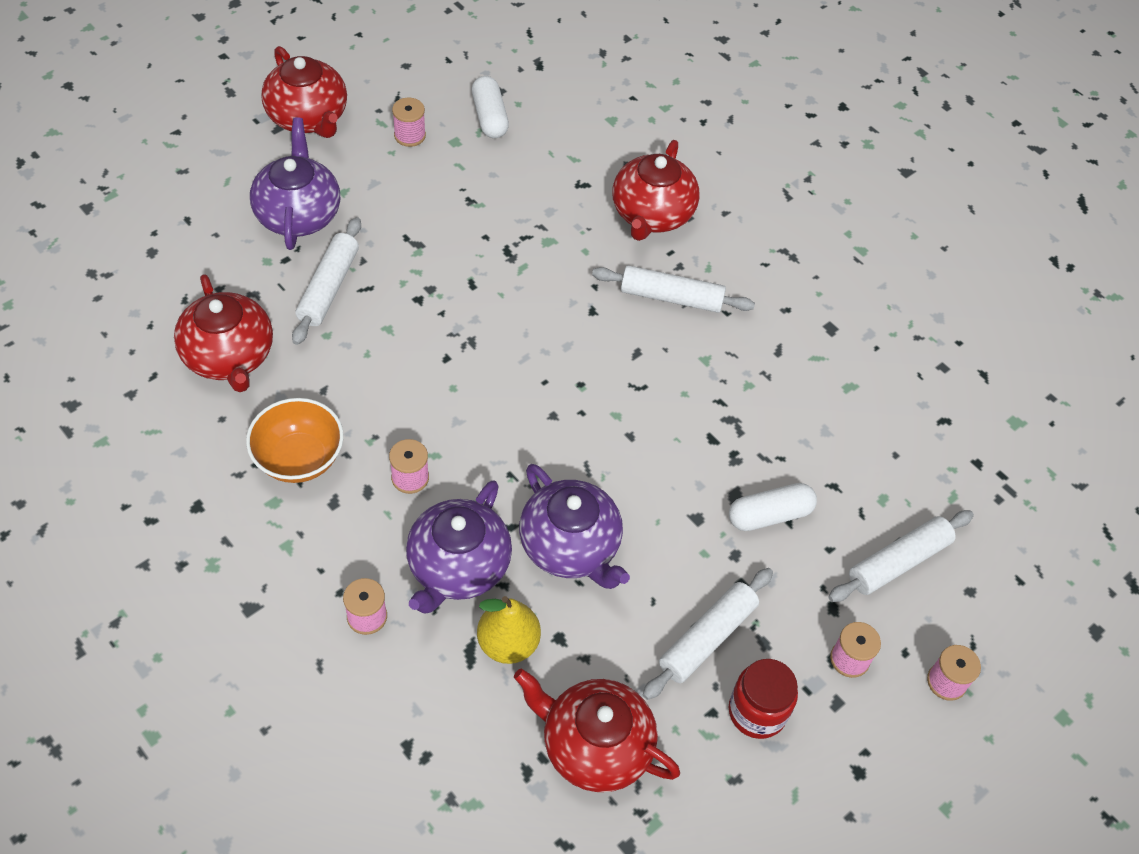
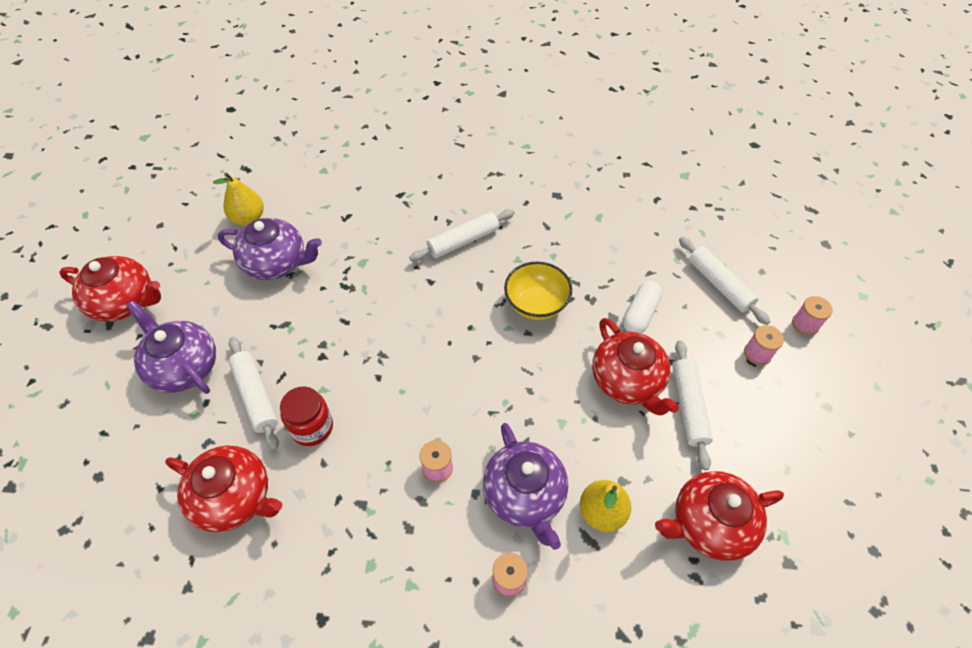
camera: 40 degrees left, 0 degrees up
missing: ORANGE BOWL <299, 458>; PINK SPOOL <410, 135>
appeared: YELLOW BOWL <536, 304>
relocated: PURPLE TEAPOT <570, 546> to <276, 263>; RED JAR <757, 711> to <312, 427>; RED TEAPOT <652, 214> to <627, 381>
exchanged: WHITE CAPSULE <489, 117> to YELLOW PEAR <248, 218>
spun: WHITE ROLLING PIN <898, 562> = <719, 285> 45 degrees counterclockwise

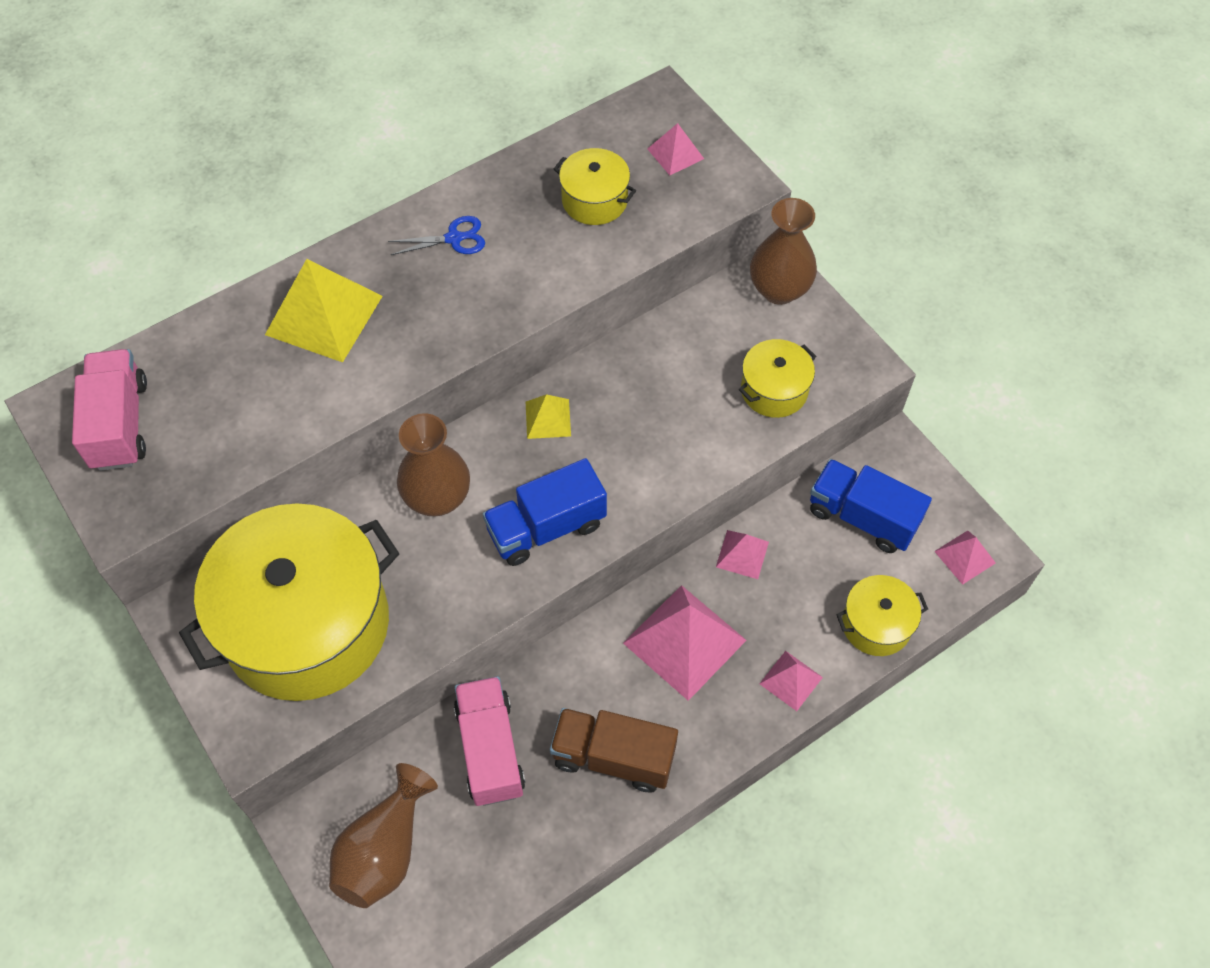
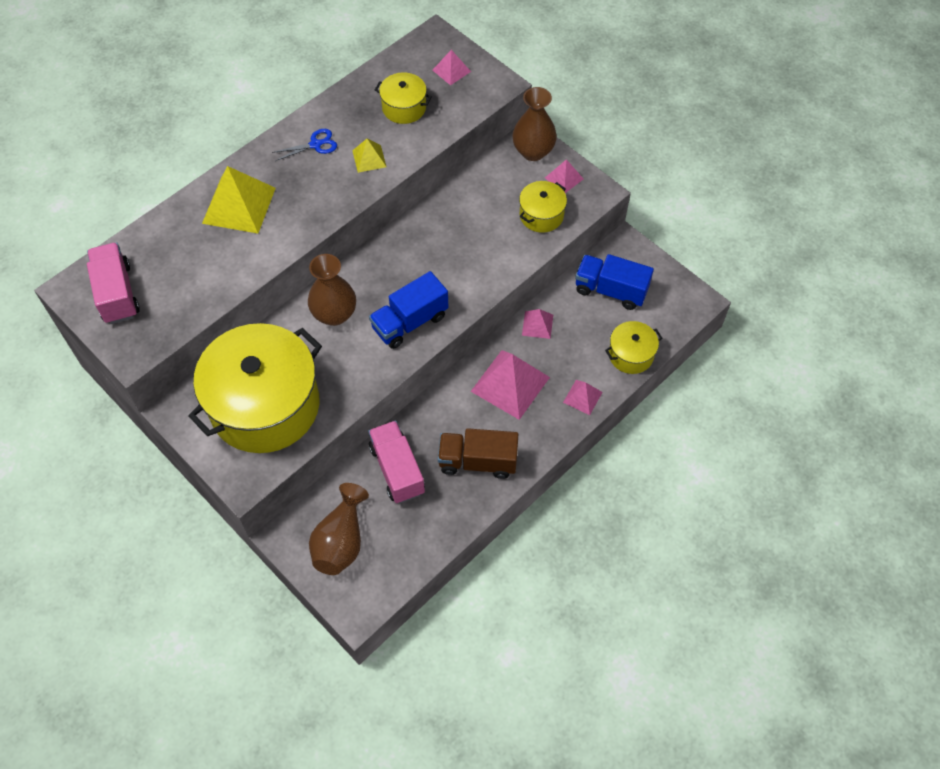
camera: 10 degrees left, 0 degrees up
relocated: YELLOW PYRAMID <548, 418> to <369, 158>; PINK PYRAMID <965, 557> to <564, 178>

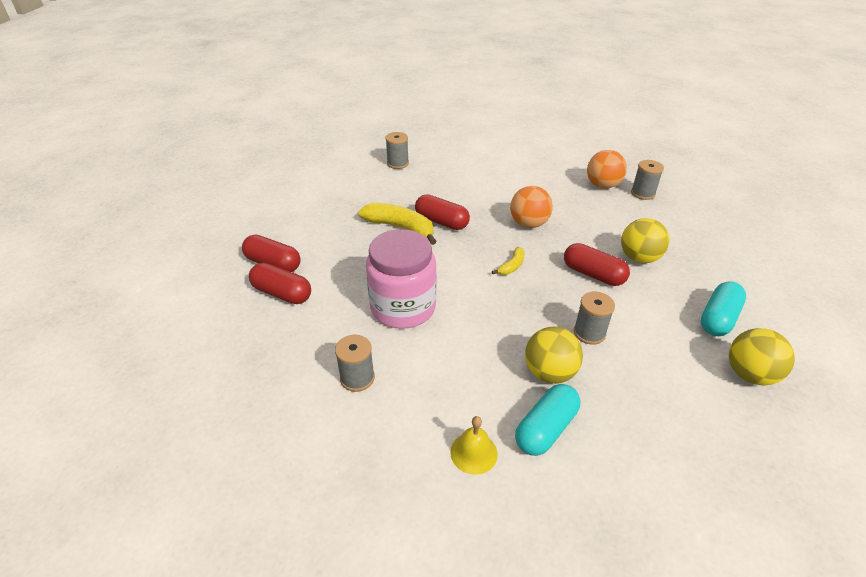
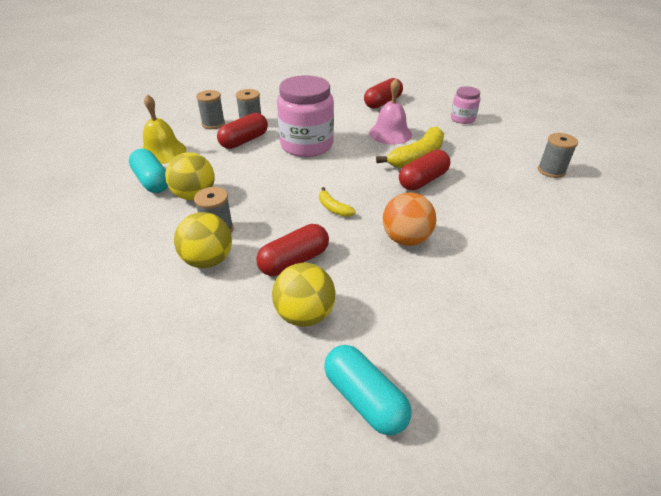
camera: 105 degrees right, 0 degrees up
missing: ORANGE BALL <602, 185>
appeared: PINK BELL <390, 133>; PINK JAR <462, 119>
relocated: YELLOW BALL <750, 374> to <208, 260>; GREY SPOOL <643, 193> to <213, 124>; RED CAPSULE <282, 293> to <244, 141>; TURQUOISE CAPSULE <718, 318> to <364, 399>
size: YELLOW BELL <473, 452> = <163, 152> x1.50

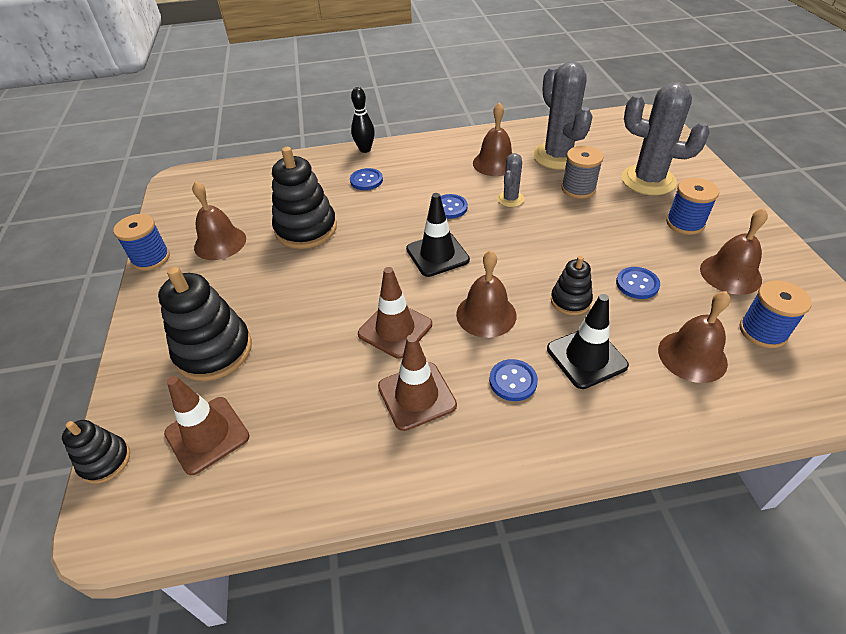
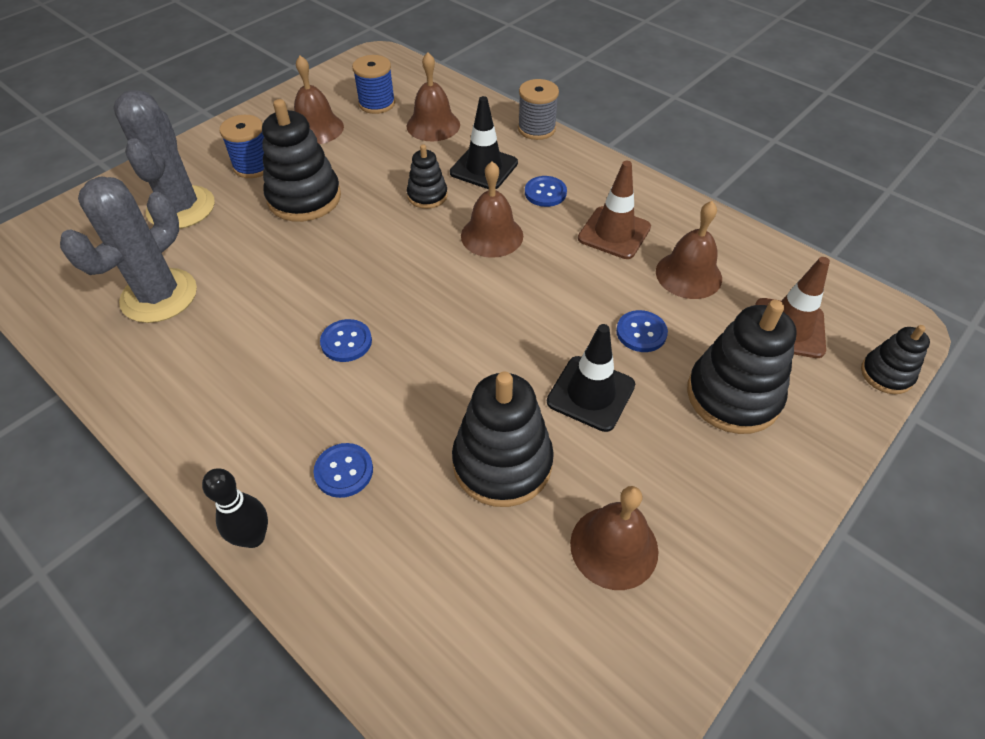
camera: 130 degrees left, 5 degrees up
missing: BLUE SPOOL <151, 258>; BROWN TRAFFIC CONE <395, 329>; GREY CACTUS <510, 199>
appeared: BLACK STACKING TOY <304, 198>
relocated: GREY SPOOL <578, 189> to <536, 129>; BLACK TRAFFIC CONE <437, 254> to <591, 393>; BLUE BUTTON <637, 284> to <641, 332>; BROWN BELL <495, 163> to <688, 275>

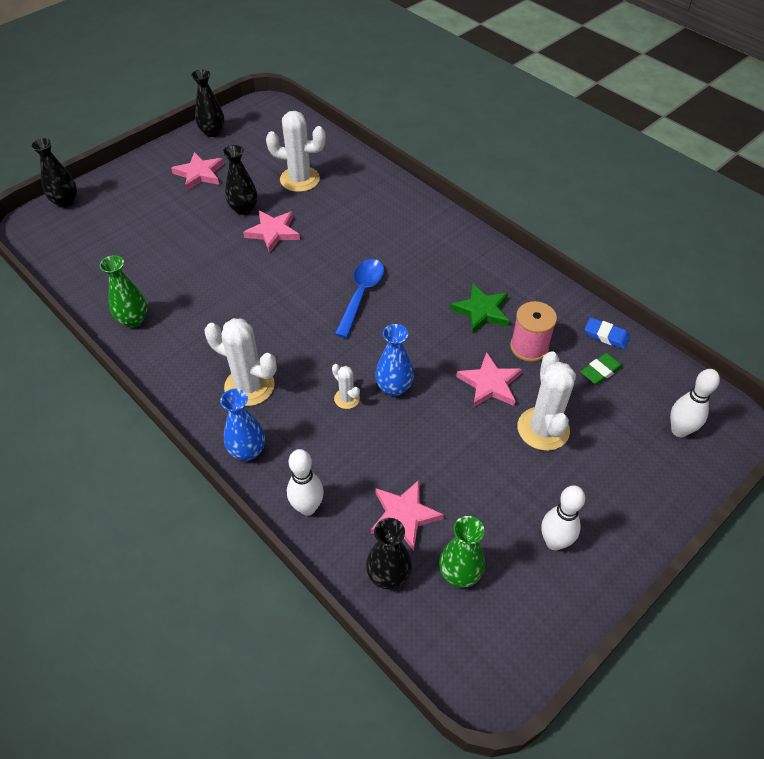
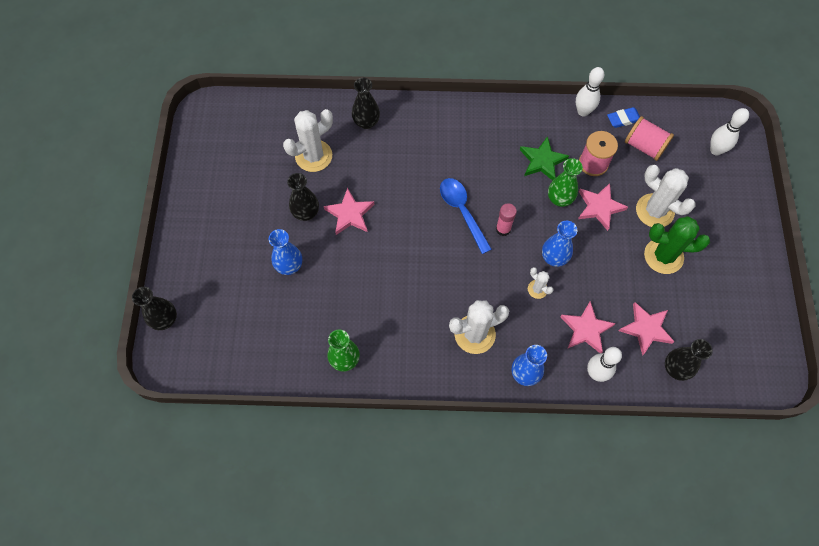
camera: 45 degrees left, 15 degrees up
appeared: BLUE VASE <289, 266>; PINK GLUE STICK <503, 229>; GREEN CACTUS <663, 256>
relocated: BLACK VASE <212, 132> to <366, 122>; GREEN VASE <459, 573> to <559, 199>; PINK STAR <199, 174> to <586, 329>; WHITE BOWLING PIN <554, 542> to <583, 111>
exchanged: GREEN ERASER <600, 371> to PINK SPOOL <644, 146>
spun: WHITE CACTUS <347, 398> = <537, 289> 45 degrees clockwise

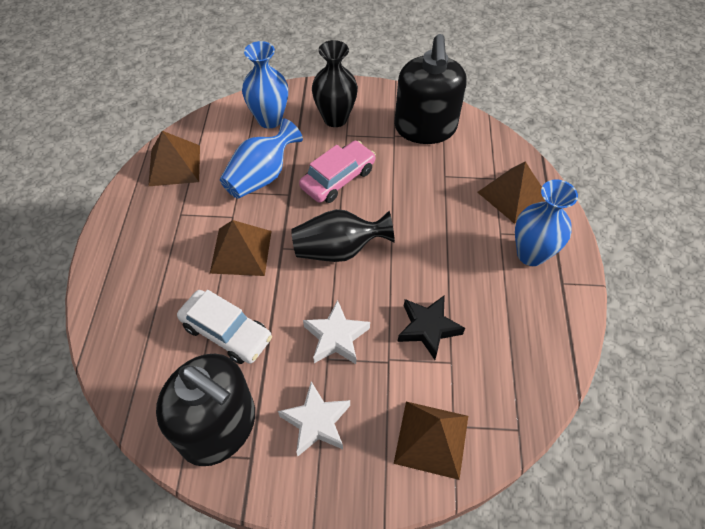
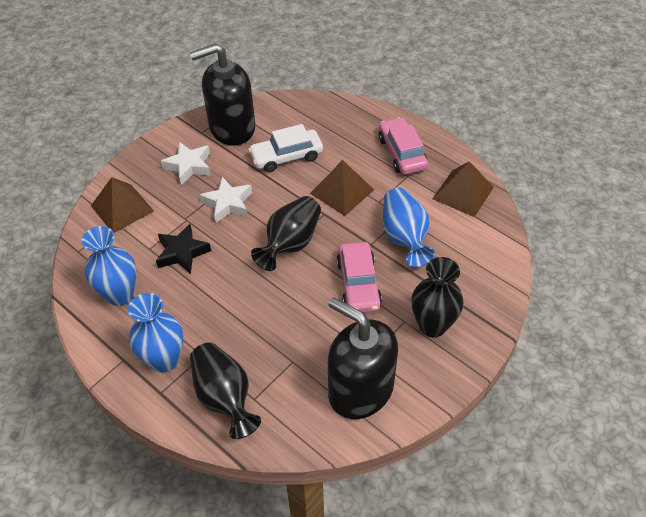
camera: 130 degrees right, 5 degrees down
appeared: PINK CAR <402, 153>
relocated: BLUE VASE <269, 119> to <120, 294>
exchanged: BROWN PYRAMID <513, 195> to BLACK VASE <224, 397>

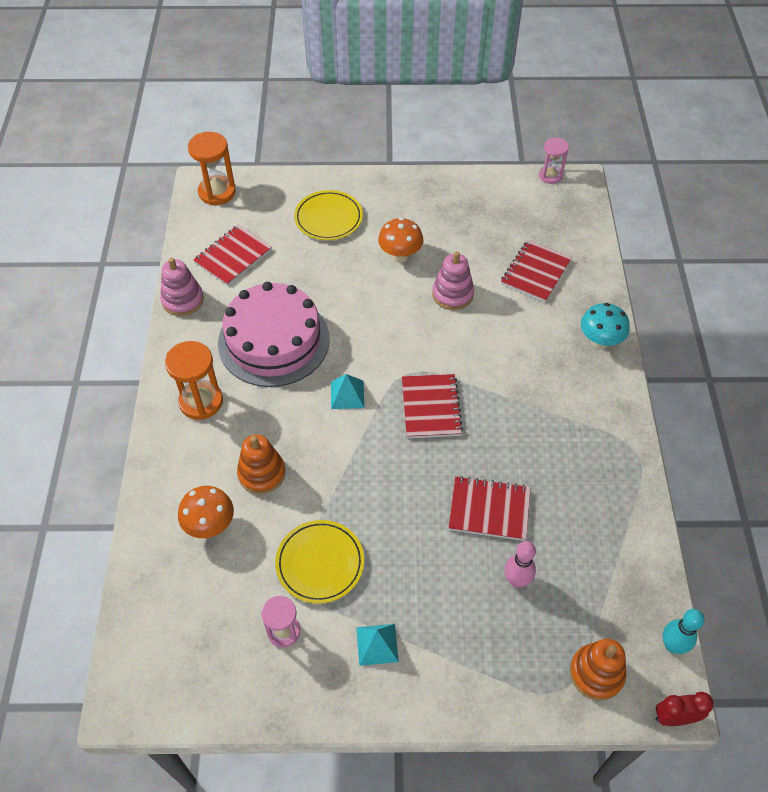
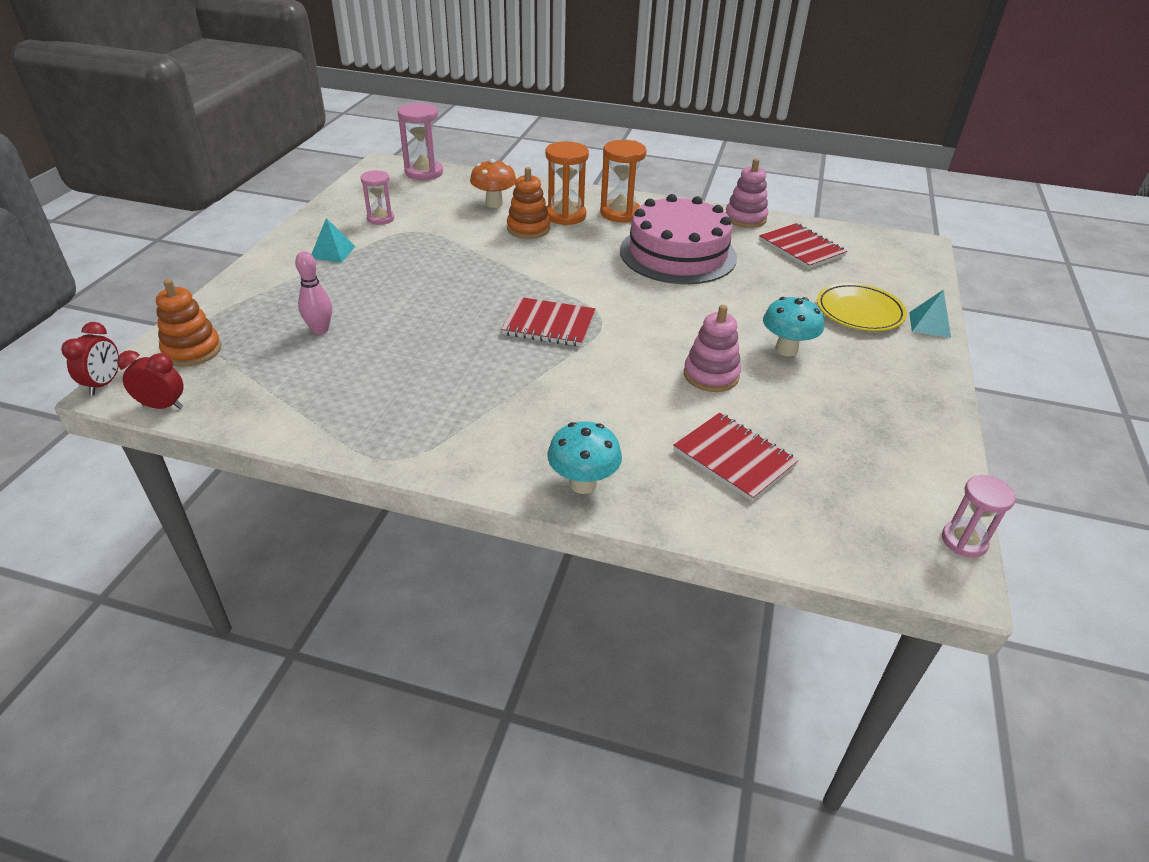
camera: 105 degrees right, 15 degrees down
missing: YELLOW PLATE <320, 563>; RED NOTEBOOK <489, 510>
appeared: PINK HOURGLASS <424, 173>
relocated: ORANGE HOURGLASS <217, 192> to <565, 216>; TURQUOISE PYRAMID <347, 394> to <929, 324>
exchanged: TURQUOISE BOWLING PIN <672, 645> to RED CLOCK <163, 406>
colour: ORANGE MUSHROOM <400, 256> to TURQUOISE MUSHROOM <786, 349>

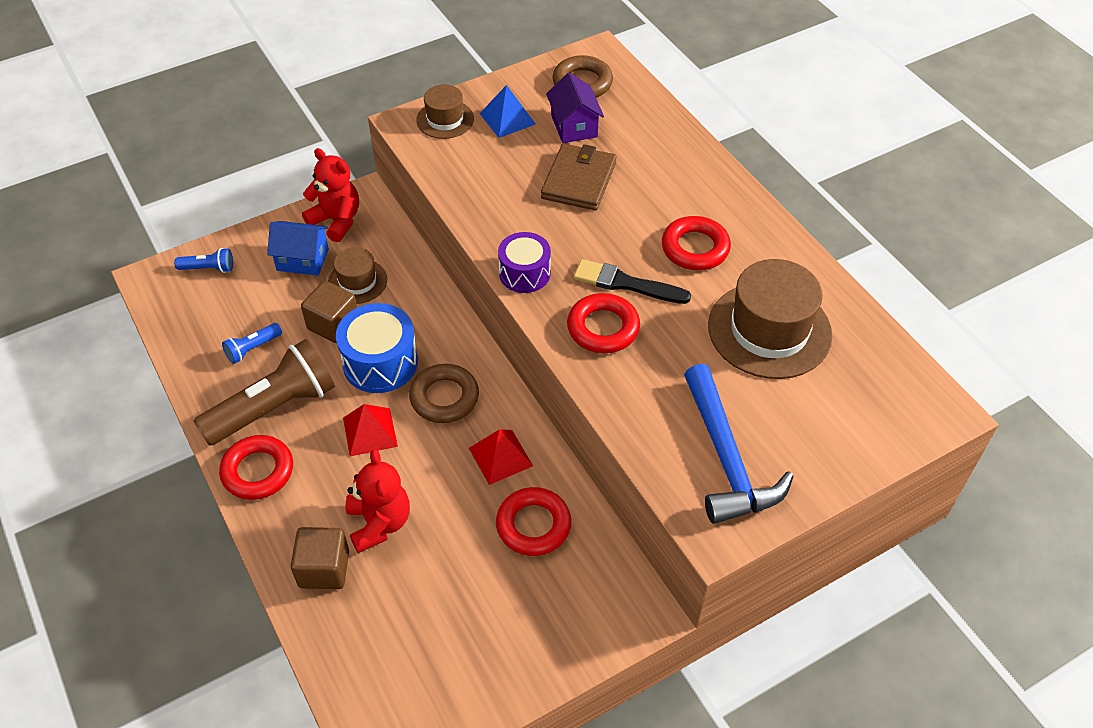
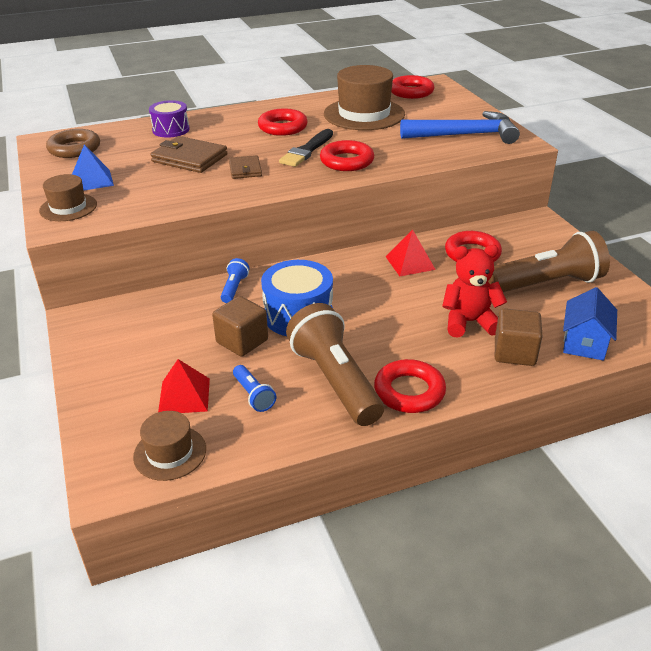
camera: 80 degrees left, 15 degrees down
missing: RED TEDDY BEAR <336, 221>; BROWN RING <444, 397>; PURPLE HOUSE <574, 126>
appeared: BROWN WALLET <245, 169>; RED RING <411, 92>; BROWN FLASHLIGHT <547, 284>
relocated: BROWN HAT <357, 281> to <170, 453>; PURPLE DRUM <524, 273> to <171, 130>; RED PYRAMID <370, 432> to <184, 396>; BLUE FLASHLIGHT <208, 268> to <234, 288>; BLUE HOUSE <302, 260> to <584, 343>

